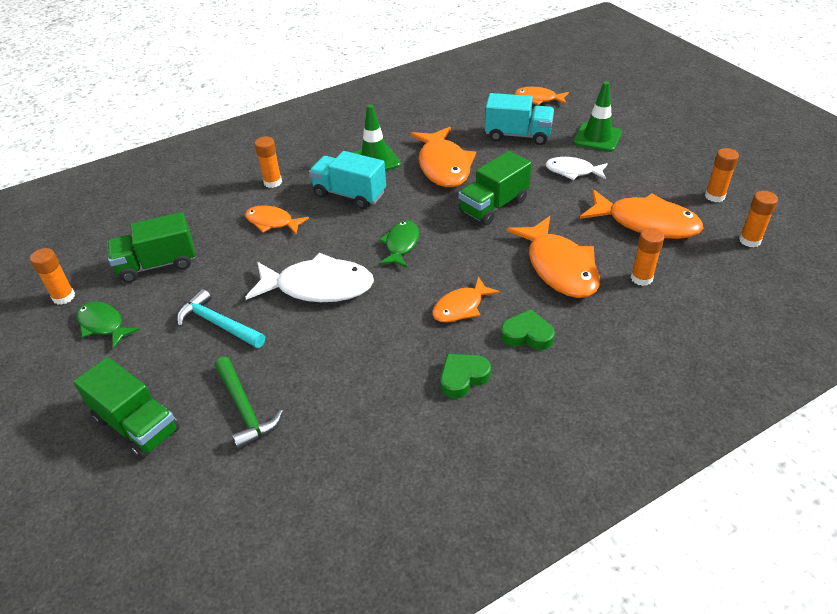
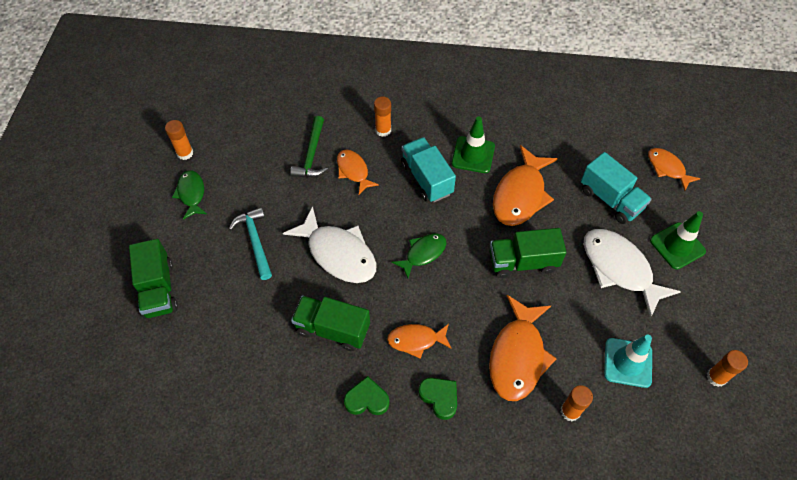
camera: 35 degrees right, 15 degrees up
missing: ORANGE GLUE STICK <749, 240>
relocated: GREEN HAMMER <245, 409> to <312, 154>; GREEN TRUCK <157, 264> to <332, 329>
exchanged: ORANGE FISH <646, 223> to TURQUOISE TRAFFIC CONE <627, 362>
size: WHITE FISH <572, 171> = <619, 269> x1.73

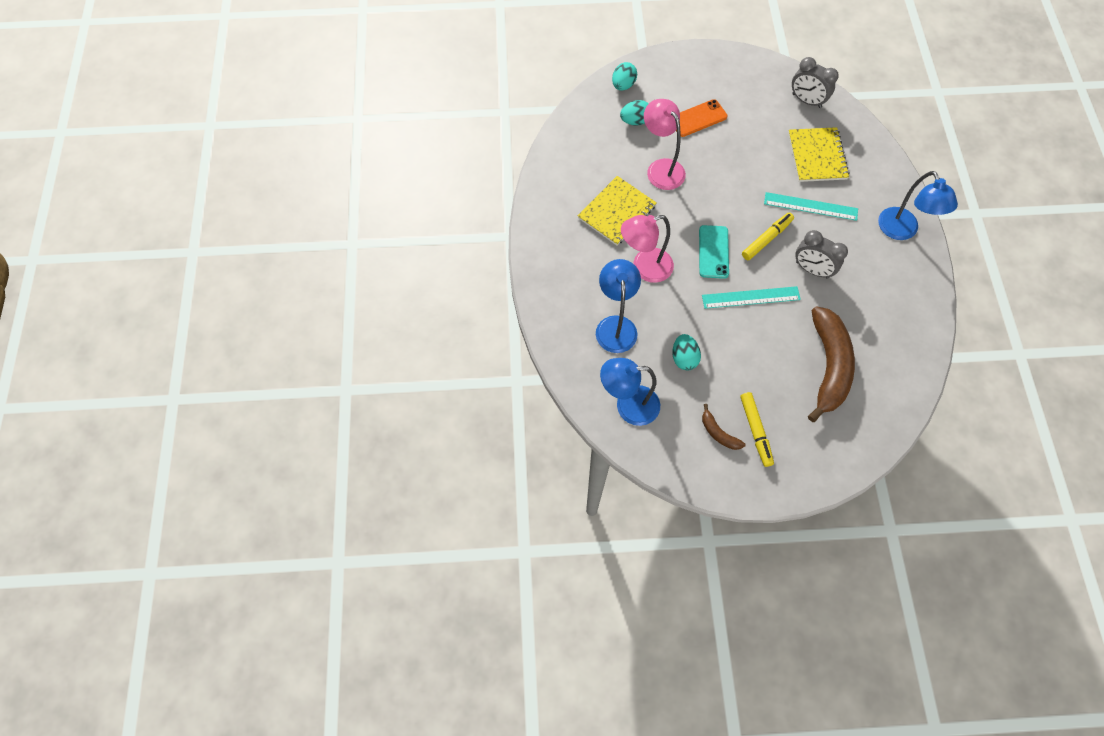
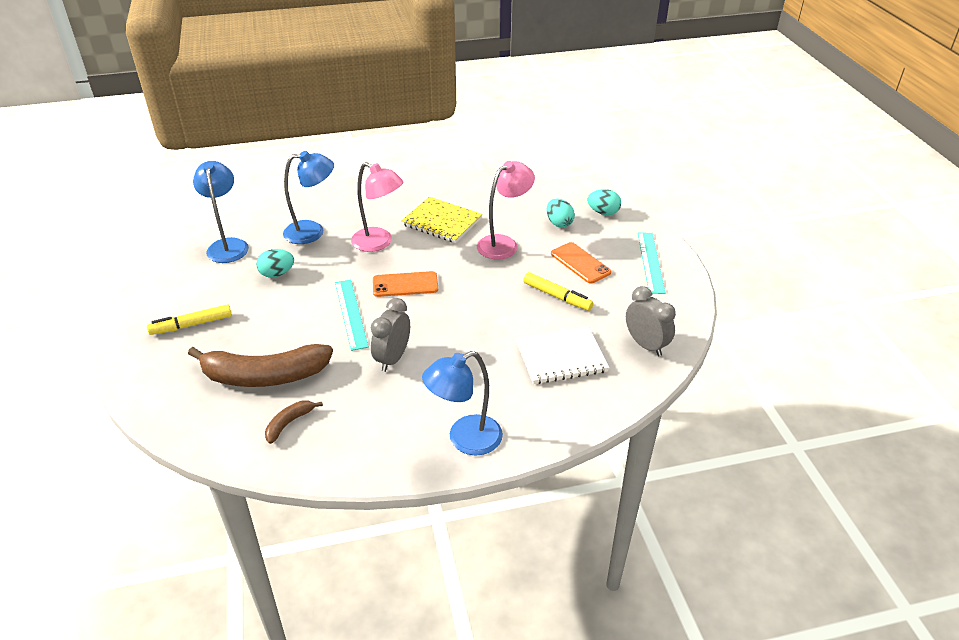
camera: 80 degrees right, 25 degrees down
relocated: BROWN BANANA <718, 433> to <289, 423>; YELLOW MARKER <766, 239> to <557, 296>; TURQUOISE RULER <810, 206> to <650, 262>
colour: TURQUOISE PHONE <713, 252> to ORANGE PHONE <405, 284>; YELLOW NOTEBOOK <817, 156> to WHITE NOTEBOOK <561, 357>
spun: PINK LAMP <644, 268> = <379, 243> 150 degrees clockwise; GREY CLOCK <806, 101> = <646, 345> 120 degrees clockwise

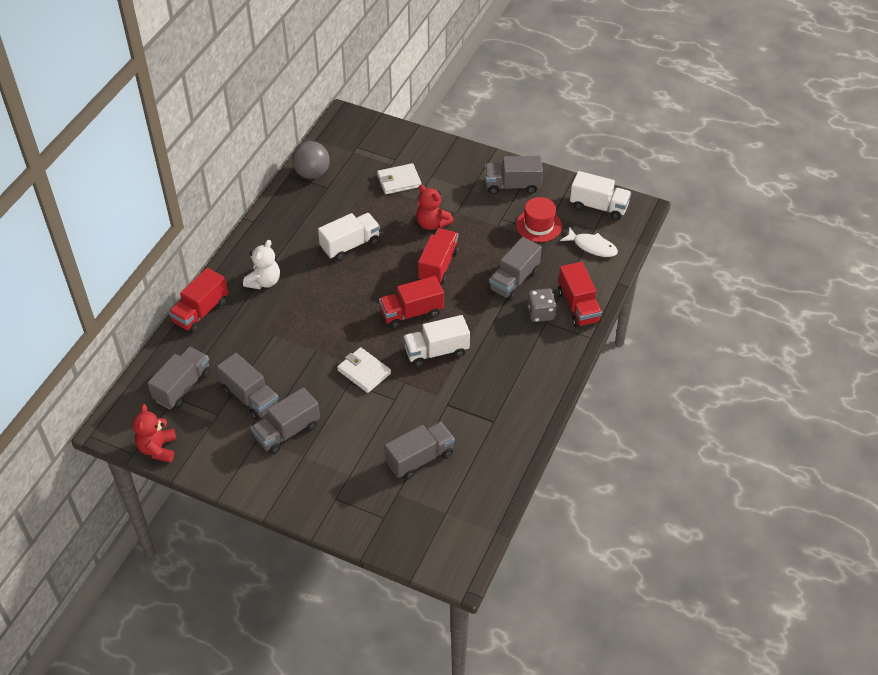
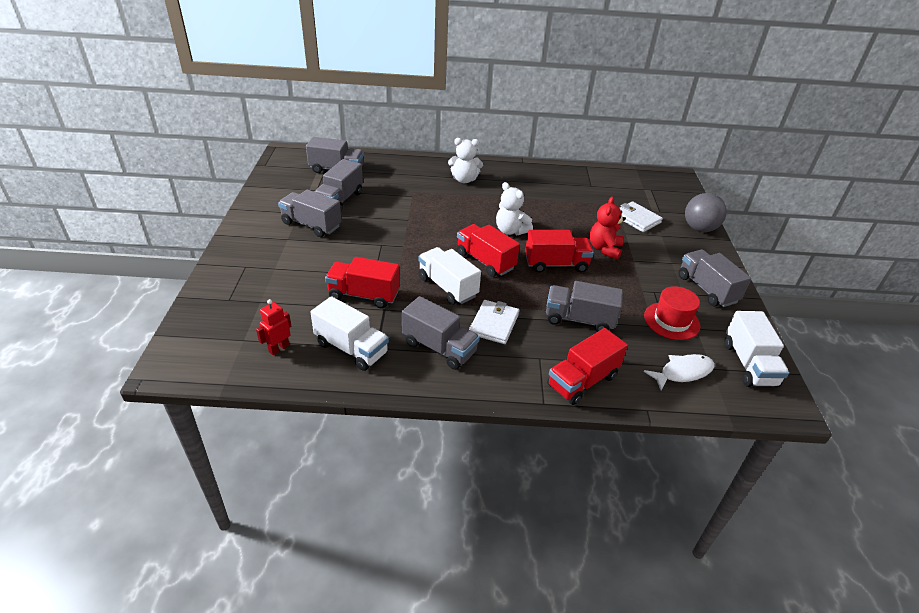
camera: 65 degrees right, 10 degrees down
missing: RED TEDDY BEAR <158, 448>; GREY DICE <540, 313>
appeared: RED ROBOT <279, 348>; WHITE TEDDY BEAR <511, 231>
relocated: WHITE TRUCK <350, 245> to <351, 348>; RED TRUCK <201, 312> to <364, 295>; GREY TRUCK <420, 458> to <439, 348>; WHITE WALLET <364, 372> to <494, 324>; GREY BALL <312, 173> to <699, 228>
spun: WHITE FISH <592, 246> = <682, 372> 120 degrees counterclockwise

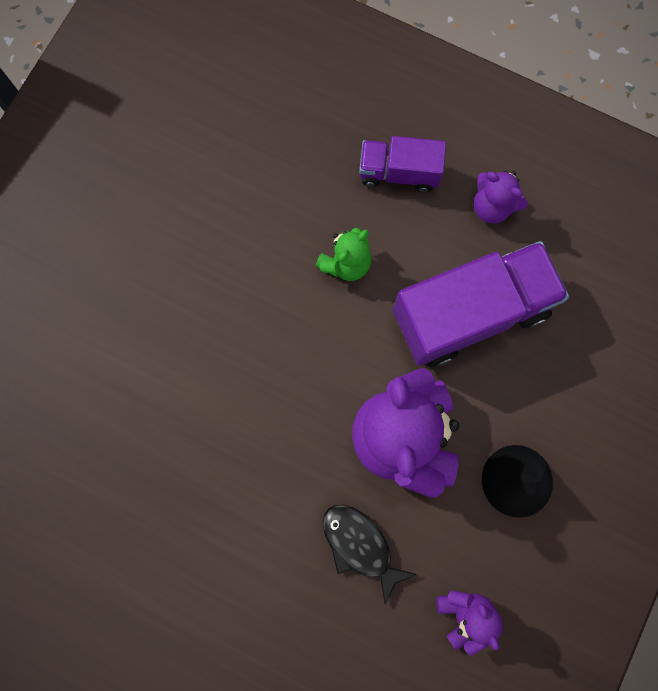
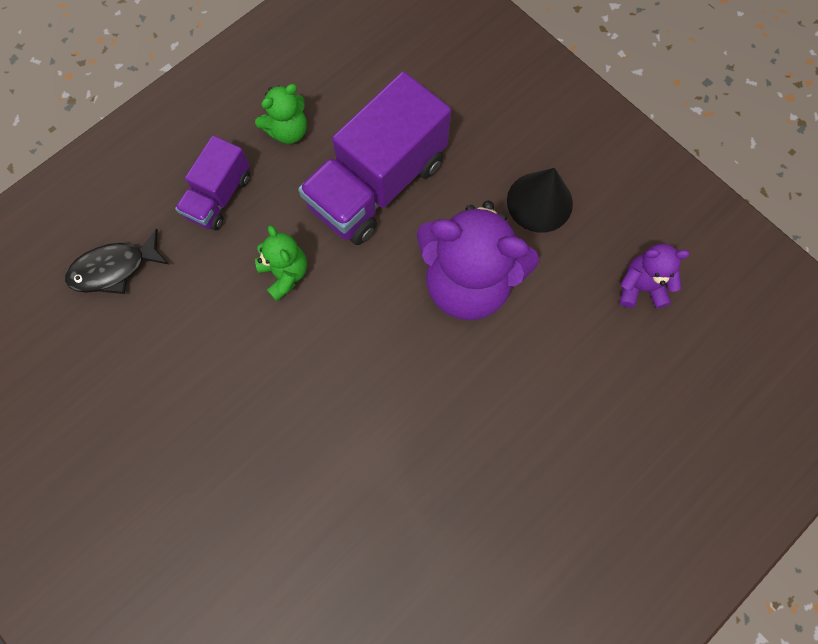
camera: 70 degrees left, 5 degrees down
relocated: BLACK FISH <360, 545> to <114, 269>
colour: PURPLE TEDDY BEAR <492, 206> to GREEN TEDDY BEAR <288, 131>
spun: PURPLE TRUCK <470, 313> = <377, 184> 135 degrees counterclockwise

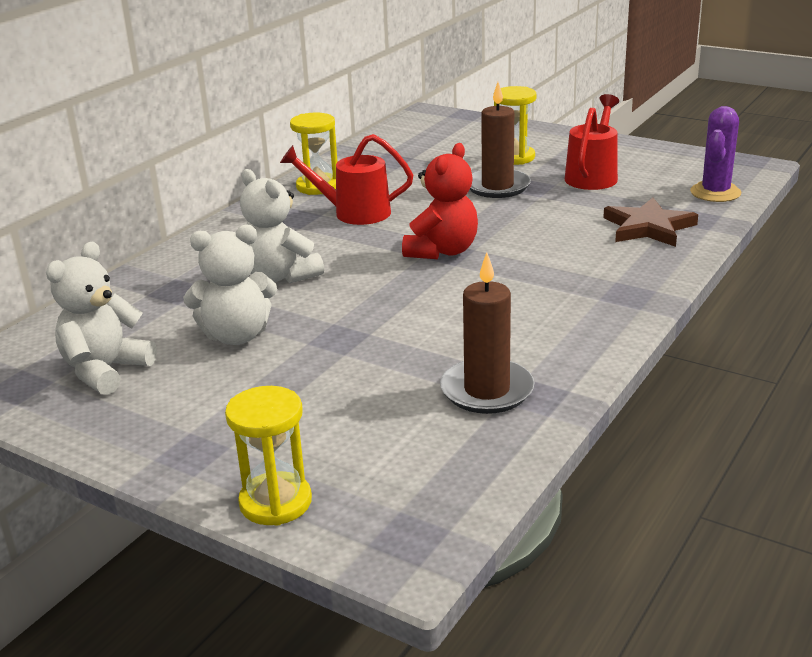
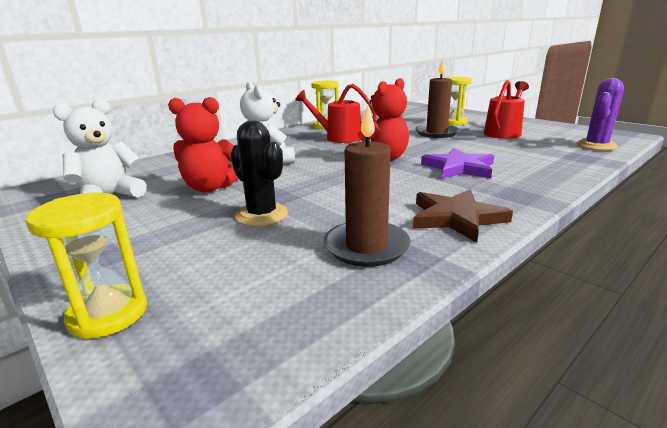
camera: 15 degrees right, 5 degrees down
appeared: BLACK CACTUS <262, 215>; PURPLE STAR <459, 167>
relocated: BROWN STAR <648, 227> to <456, 218>
colour: WHITE TEDDY BEAR <236, 336> to RED TEDDY BEAR <210, 187>

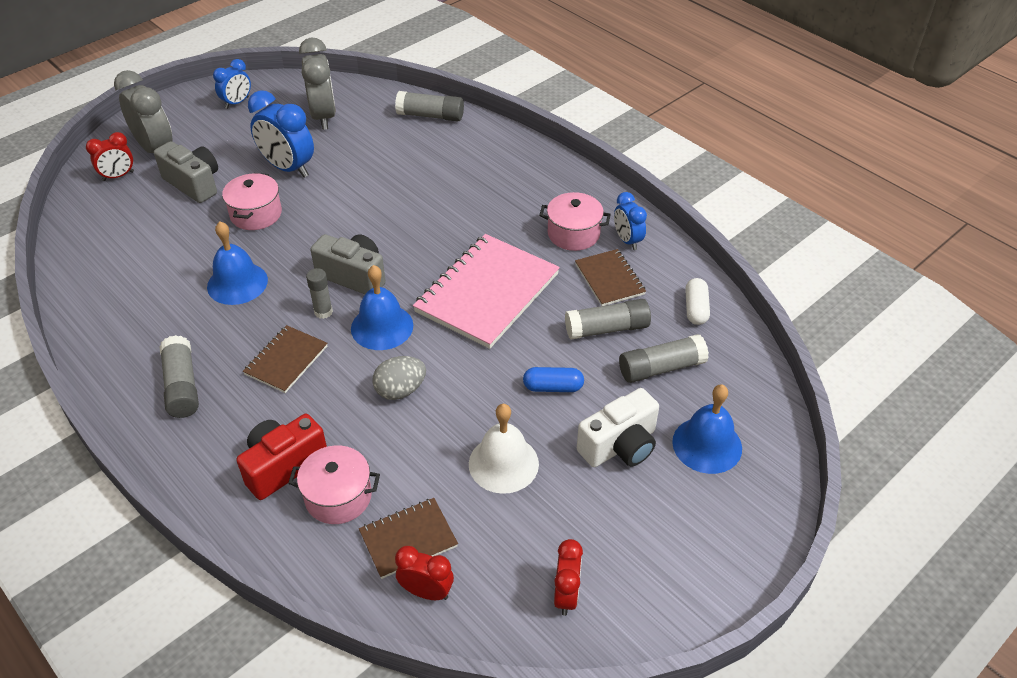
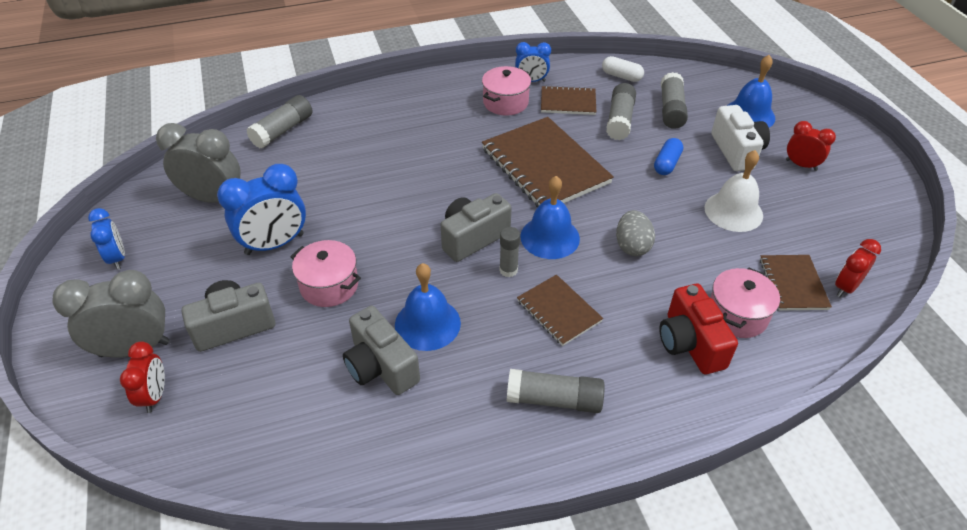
camera: 65 degrees left, 0 degrees up
appeared: GREY CAMERA <380, 366>
relocated: RED CLOCK <566, 595> to <801, 165>
colour: PINK NOTEBOOK <487, 293> to BROWN NOTEBOOK <545, 166>

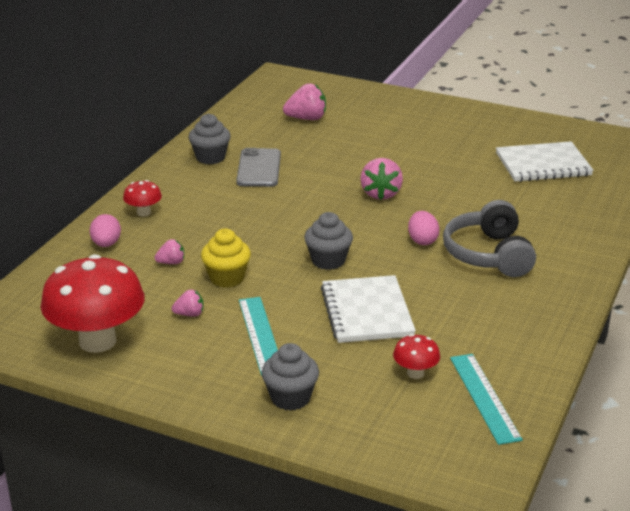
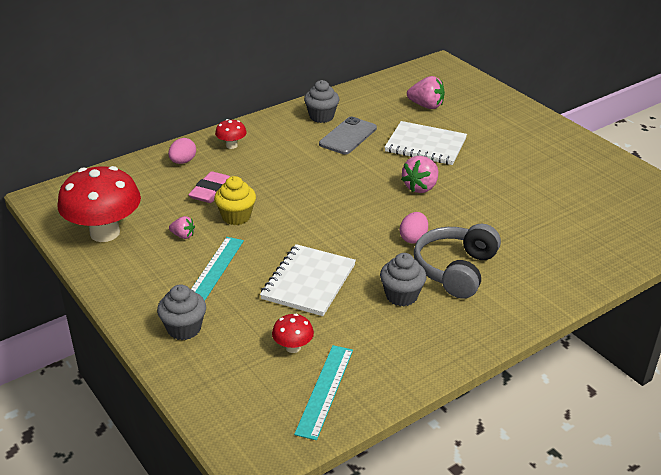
camera: 30 degrees right, 5 degrees up
relocated: GREY CUPCAKE <328, 261> to <401, 296>; WHITE NOTEBOOK <543, 164> to <425, 145>
exchanged: PINK STRAWBERRY <171, 263> to PINK ERASER <211, 191>

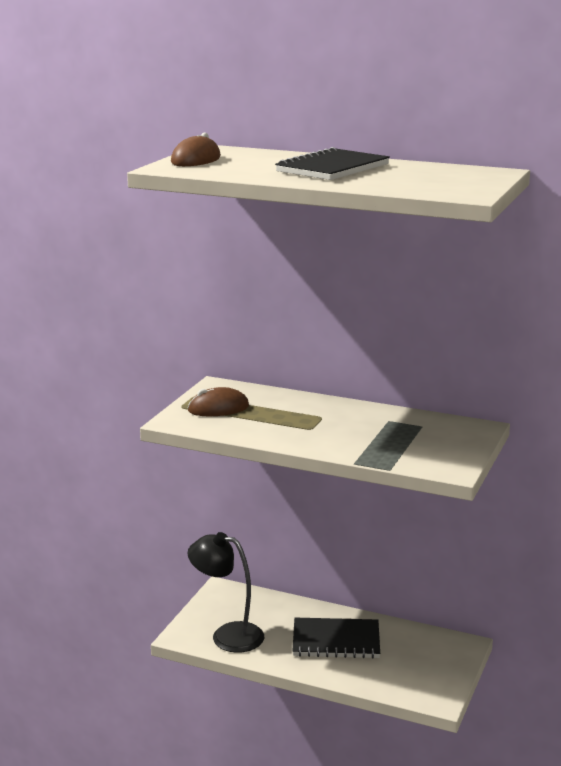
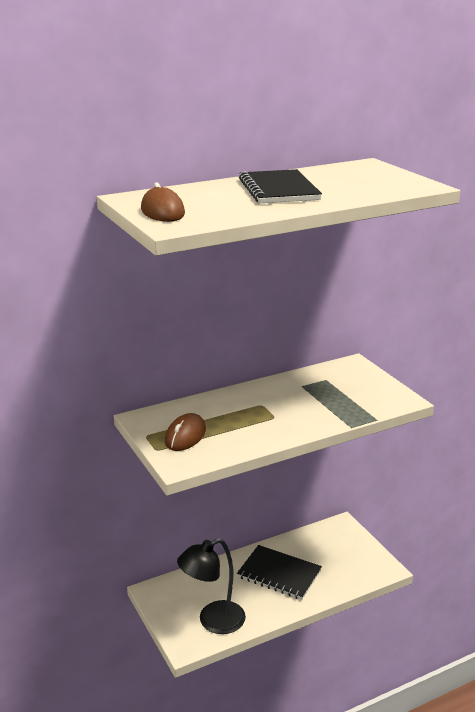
camera: 50 degrees left, 5 degrees up
spun: BLACK NOTEBOOK <336, 641> = <279, 574> 75 degrees clockwise

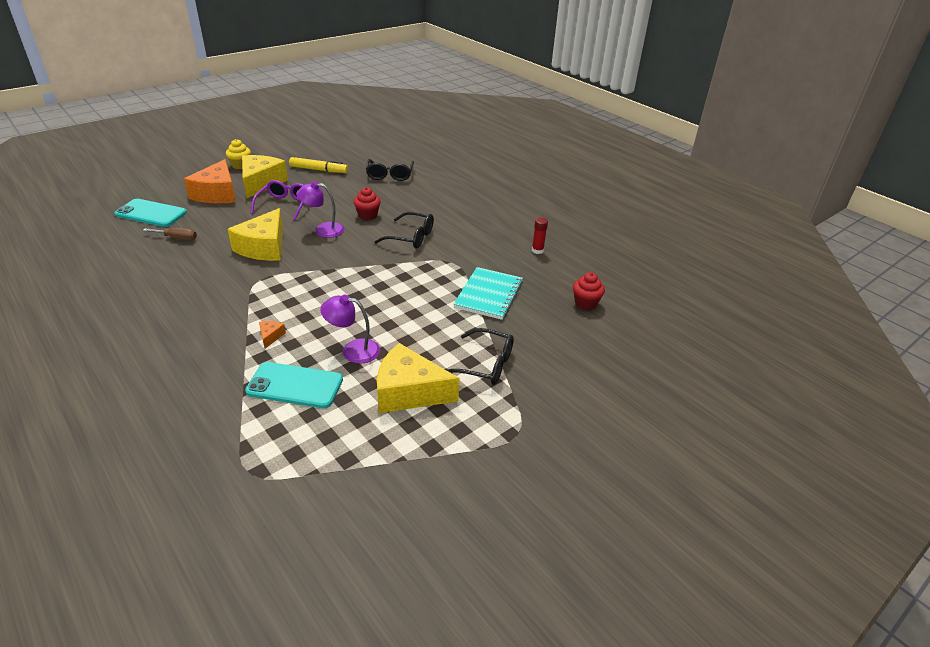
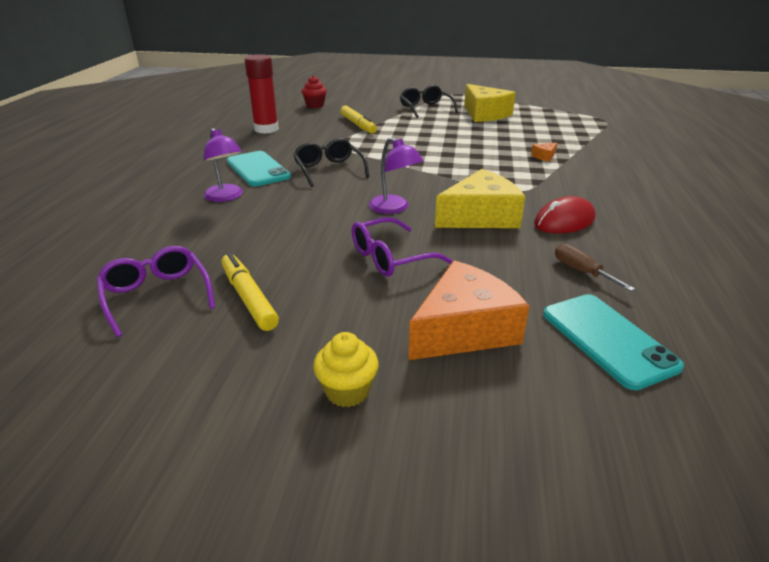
camera: 130 degrees left, 5 degrees down
missing: YELLOW CHEESE <261, 183>; RED CUPCAKE <367, 215>; BLACK GLASSES <390, 175>
appeared: PURPLE GLASSES <157, 296>; RED MOUSE <564, 221>
relocated: PURPLE LAMP <353, 350> to <226, 197>; TURQUOISE PHONE <295, 385> to <258, 169>
exchanged: TURQUOISE NOTEBOOK <489, 295> to YELLOW MARKER <358, 125>
size: RED GLUE STICK <537, 250> = <266, 129> x1.99

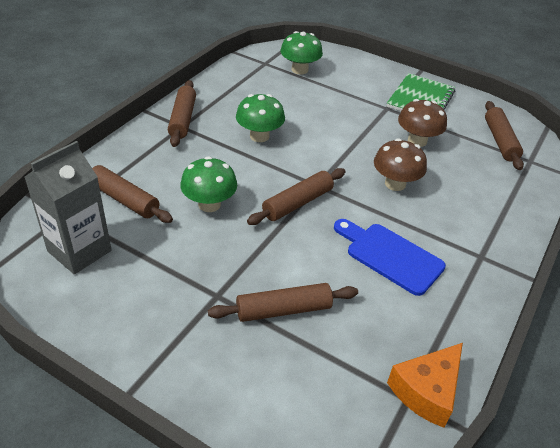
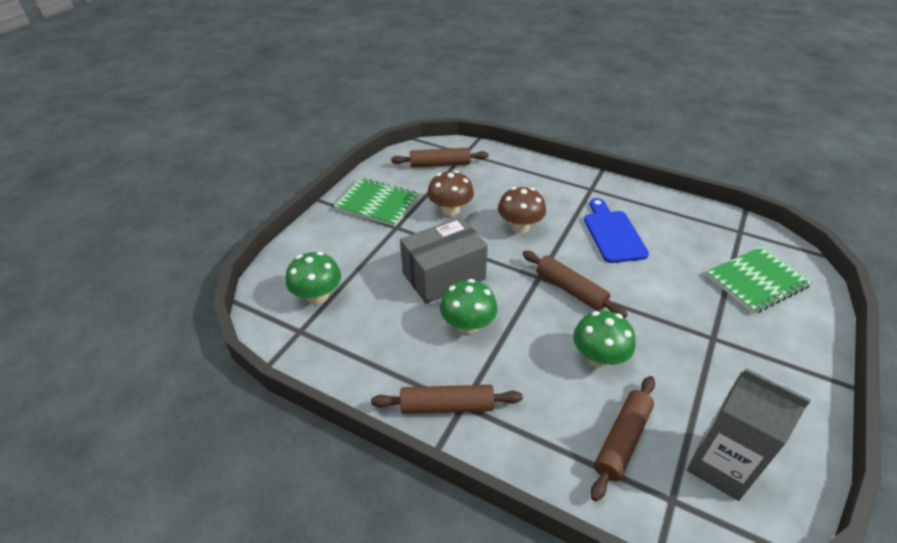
camera: 90 degrees left, 0 degrees up
missing: BROWN ROLLING PIN <283, 310>; ORANGE CHEESE <426, 391>
appeared: GREY BOX <444, 276>; GREEN NOTEBOOK <756, 281>
spun: BLUE CUTTING BOARD <390, 256> = <613, 233> 135 degrees clockwise

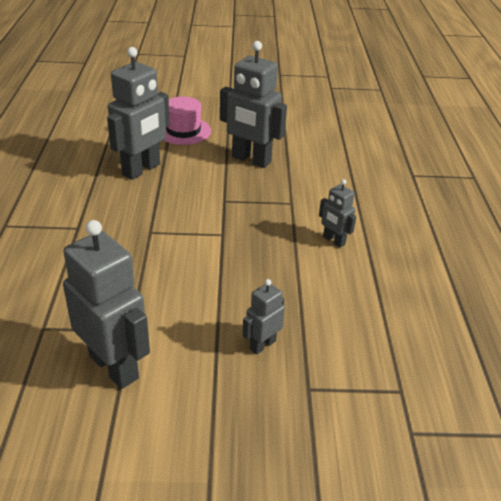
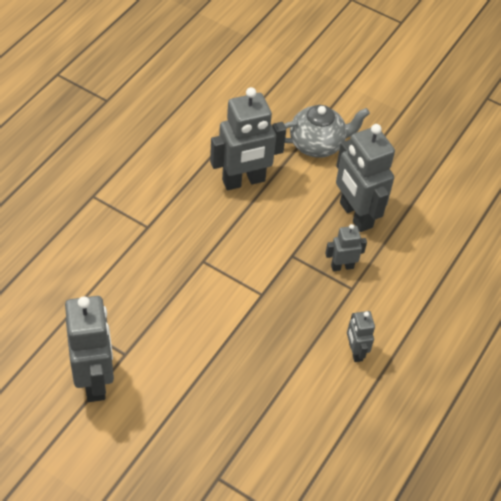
camera: 30 degrees right, 15 degrees up
relocated: GREY ROBOT <262, 345> to <342, 266>
exchanged: PINK HAT <183, 131> to GREY TEAPOT <318, 144>

